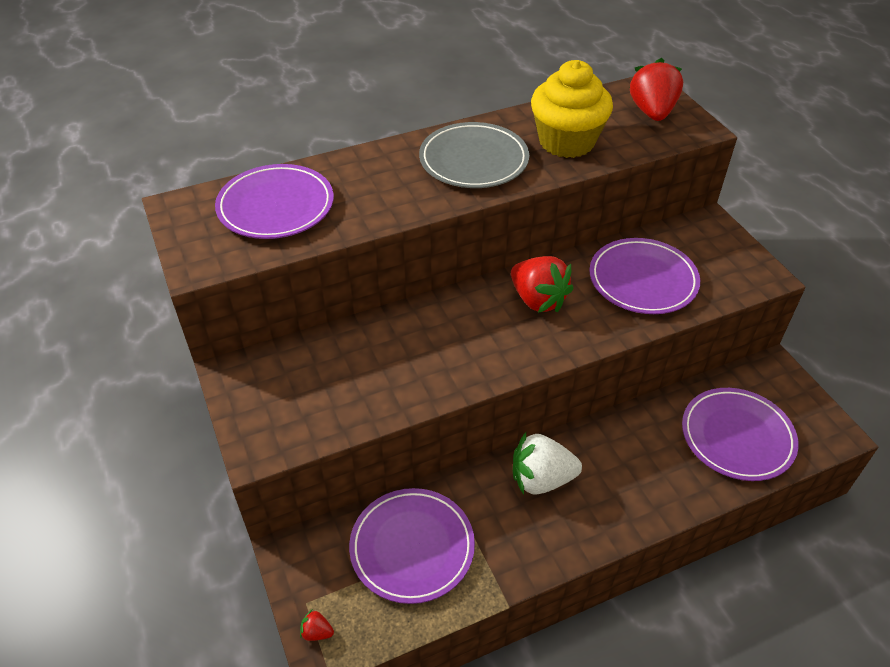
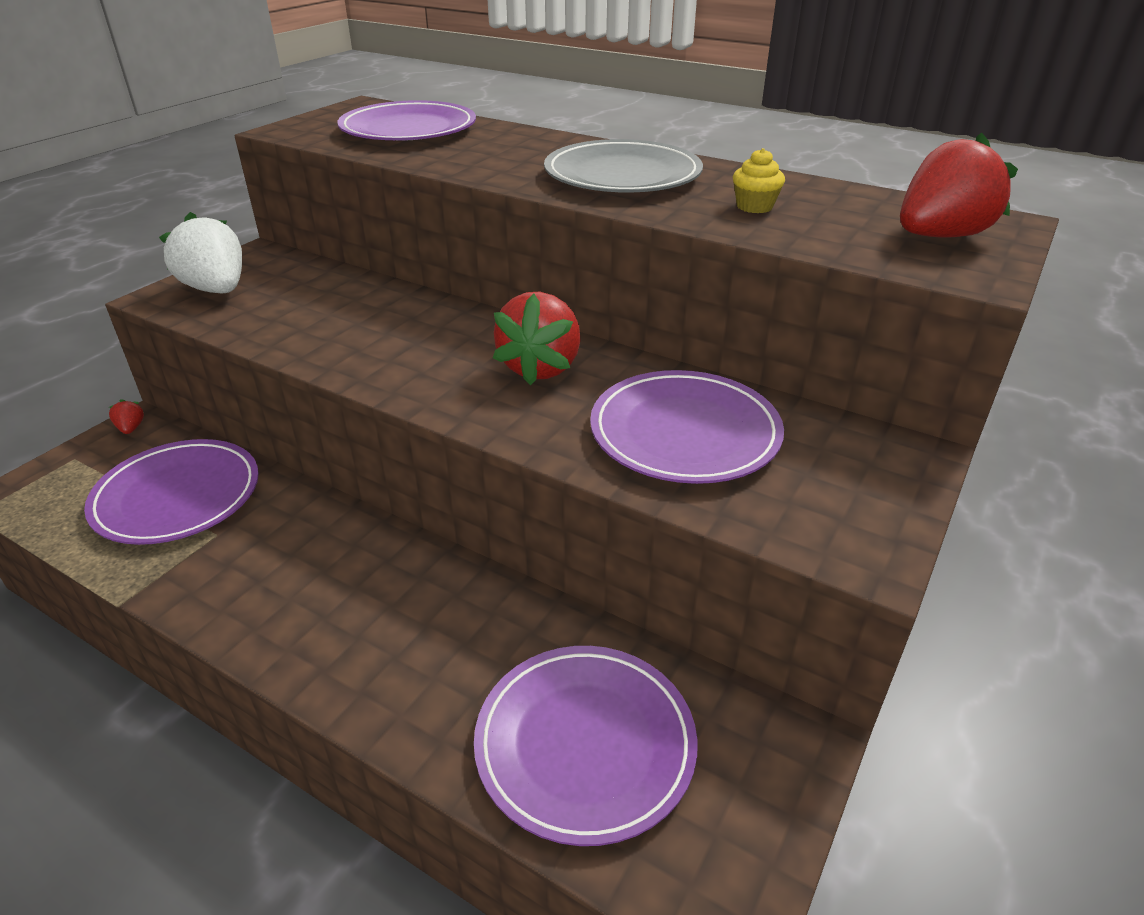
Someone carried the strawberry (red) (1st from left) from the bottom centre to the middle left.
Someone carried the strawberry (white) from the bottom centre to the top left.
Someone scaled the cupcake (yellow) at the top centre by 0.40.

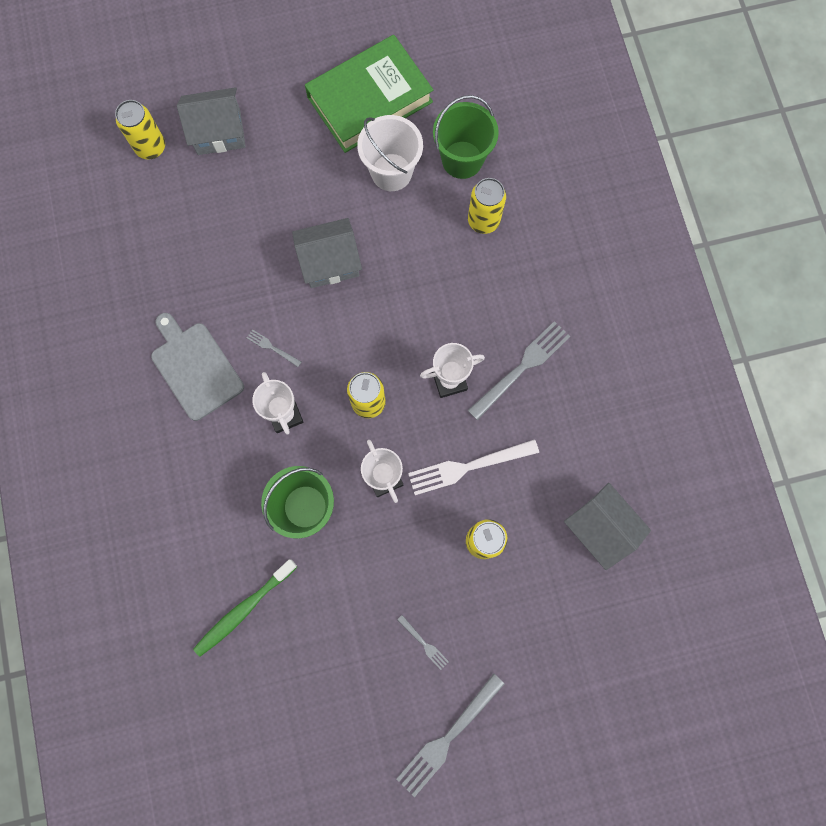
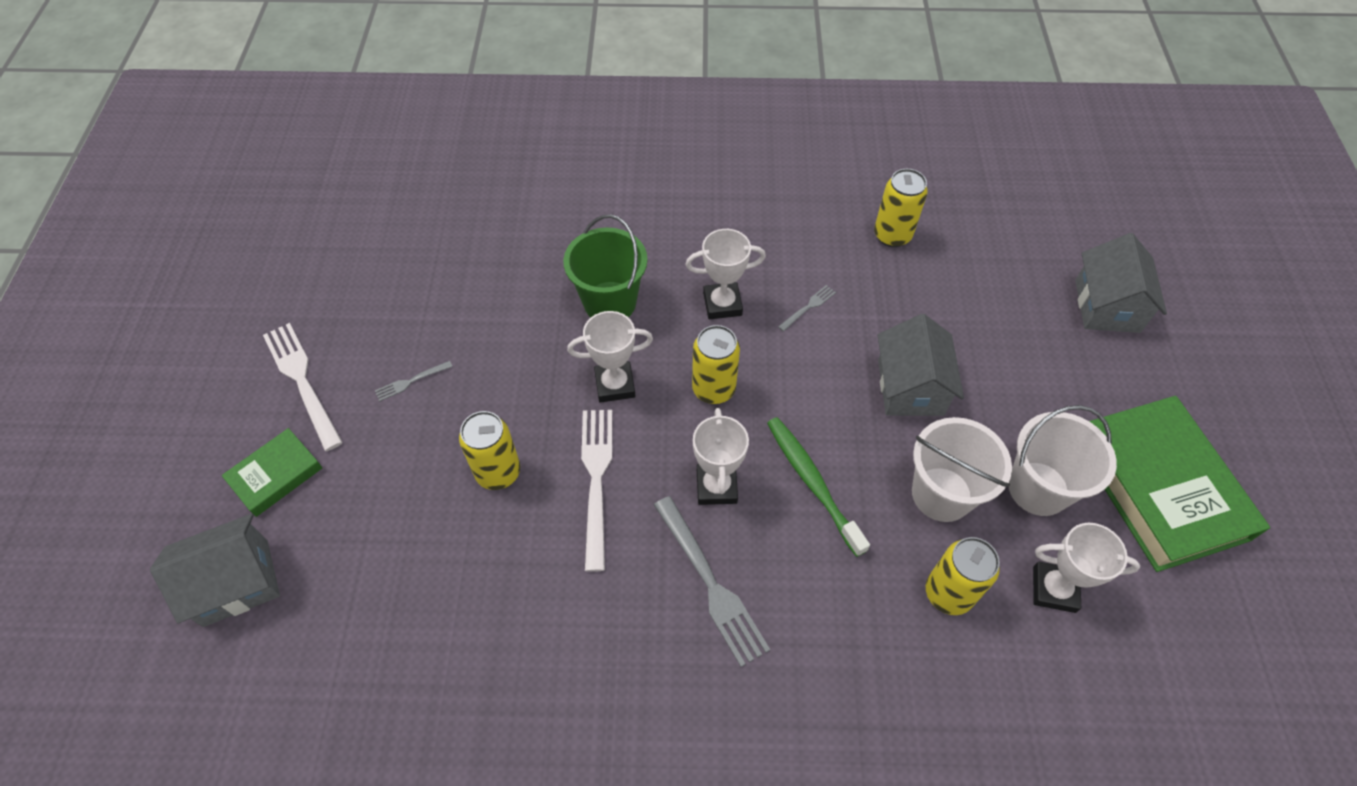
Someone carried the house (grey) (3rd from left in the first image) from the middle right to the bottom left.
Someone put down the book (green) (1st from left) at the middle left.
Someone repainted the fork (grey) (3rd from left) at the bottom centre, which became the fork (white) (1st from left) at the middle left.
Someone carried the toothbrush (green) from the bottom left to the centre.
Someone carried the can (yellow) (1st from left in the first image) from the top left to the top centre.
Someone put down the bucket (white) (1st from left) at the middle right.
Someone swapped the bucket (green) (2nd from left) at the top centre for the trophy (white) (4th from left) at the bottom right.
Someone took away the cutting board (grey) at the middle left.

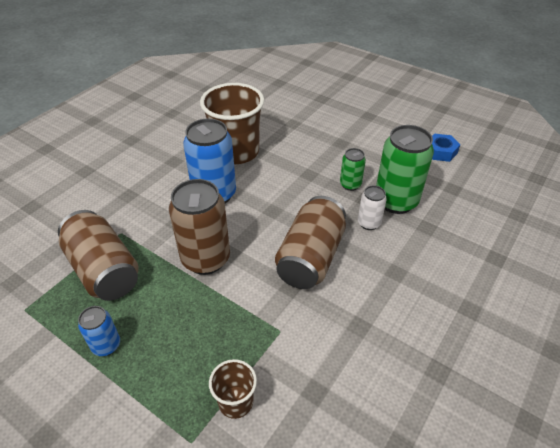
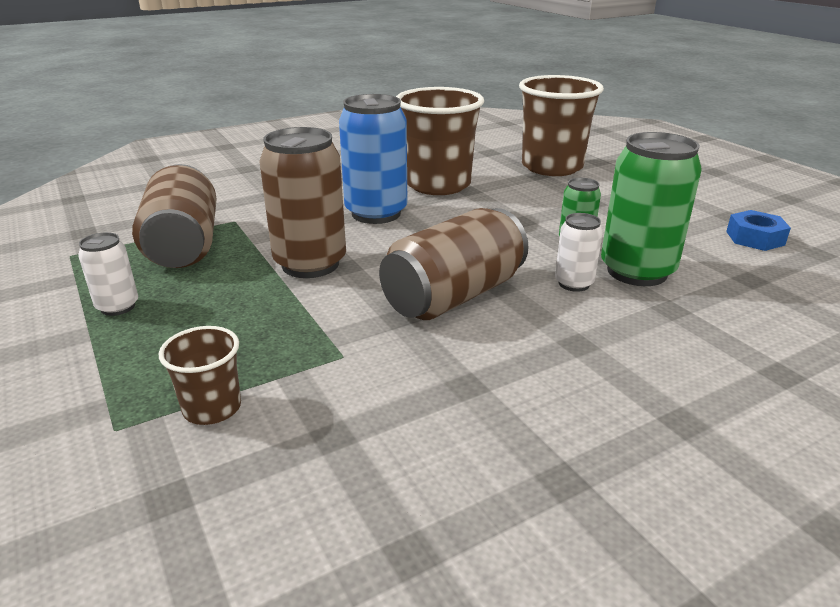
Someone repainted the can (blue) (1st from left) at the bottom left, which became the can (white) (1st from left) at the middle left.
Someone put down the cup (brown) (3rd from left) at the top right.

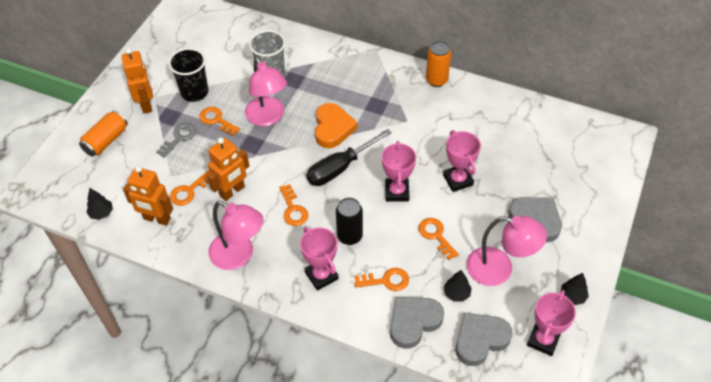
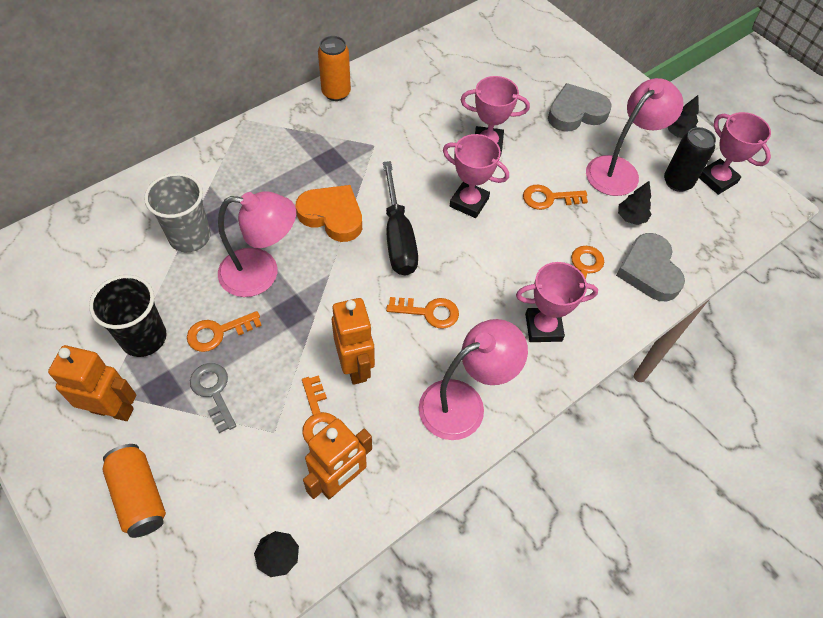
Someone carried the can (black) from the centre to the top right.
Someone took away the heart (grey) (2nd from left) at the bottom right.

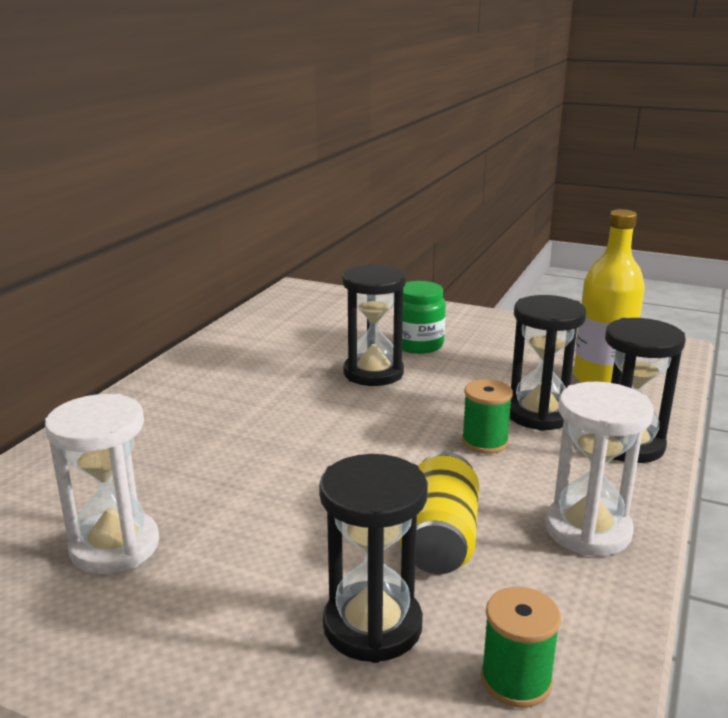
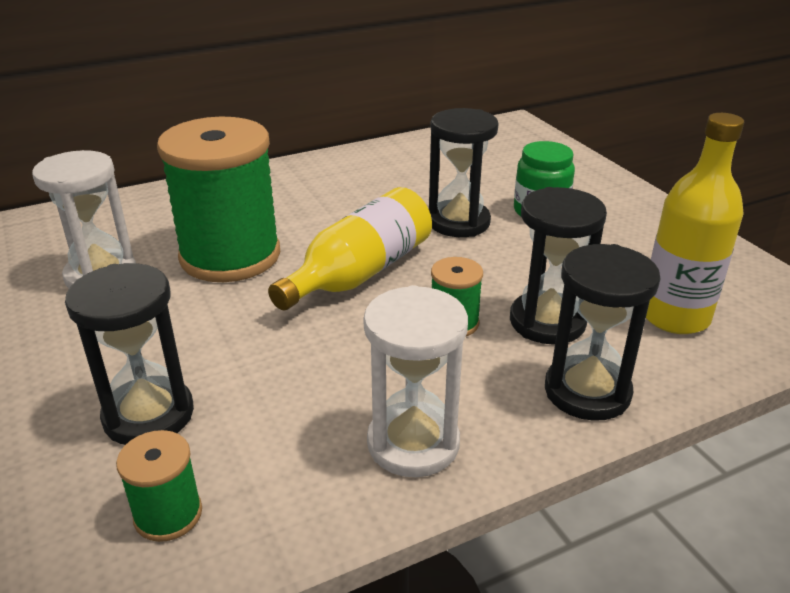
Someone put down the spool (green) (2nd from left) at the middle left.
Someone put down the bottle (yellow) (1st from left) at the centre.
Someone took away the can (yellow) at the bottom centre.

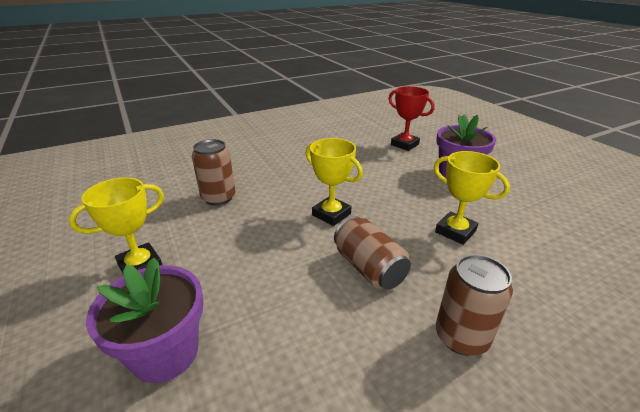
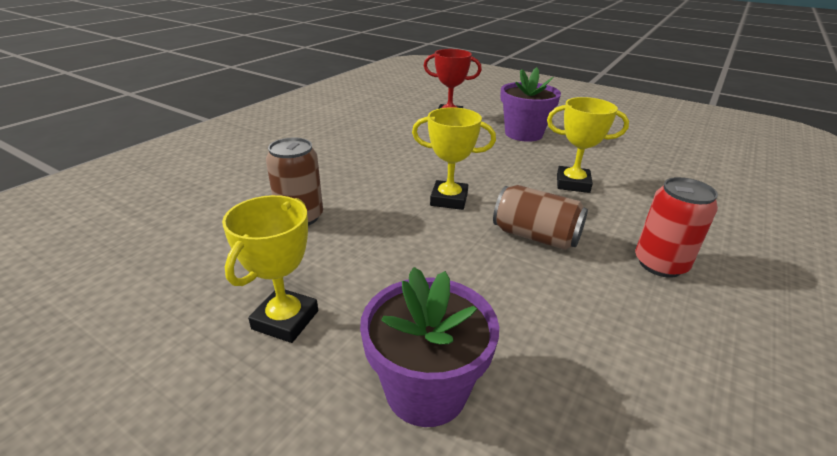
Someone repainted the can (brown) (3rd from left) at the bottom right, which became the can (red) at the middle right.

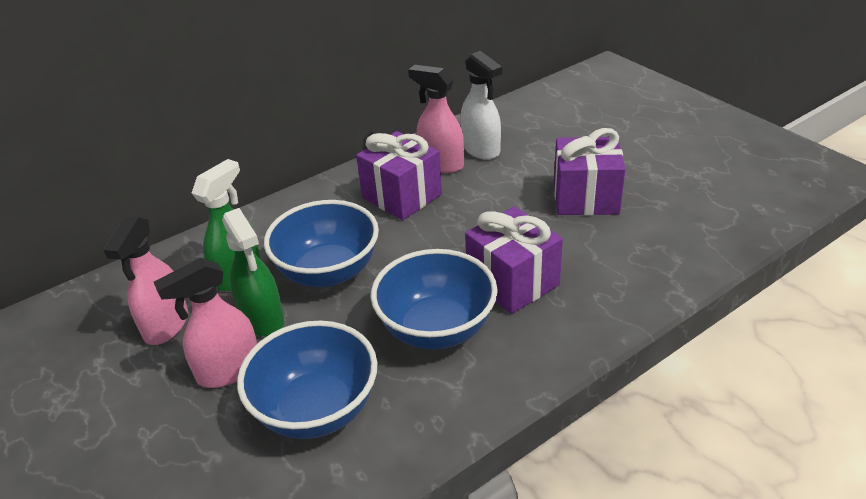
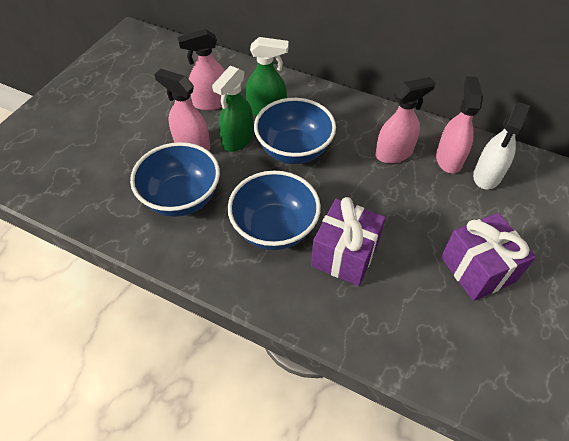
Someone swapped the gift (purple) (1st from left) at the centre for the spray bottle (pink) (3rd from left) at the top right.

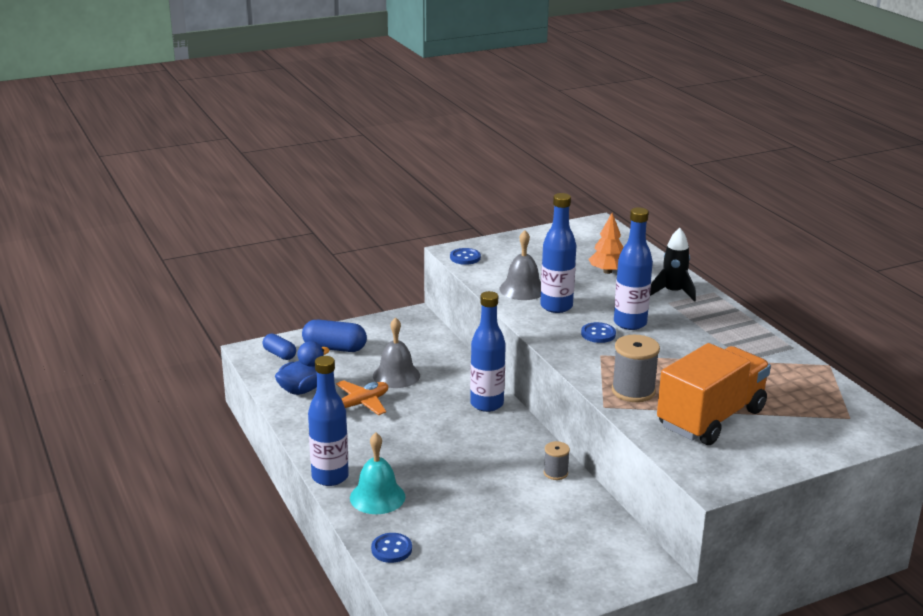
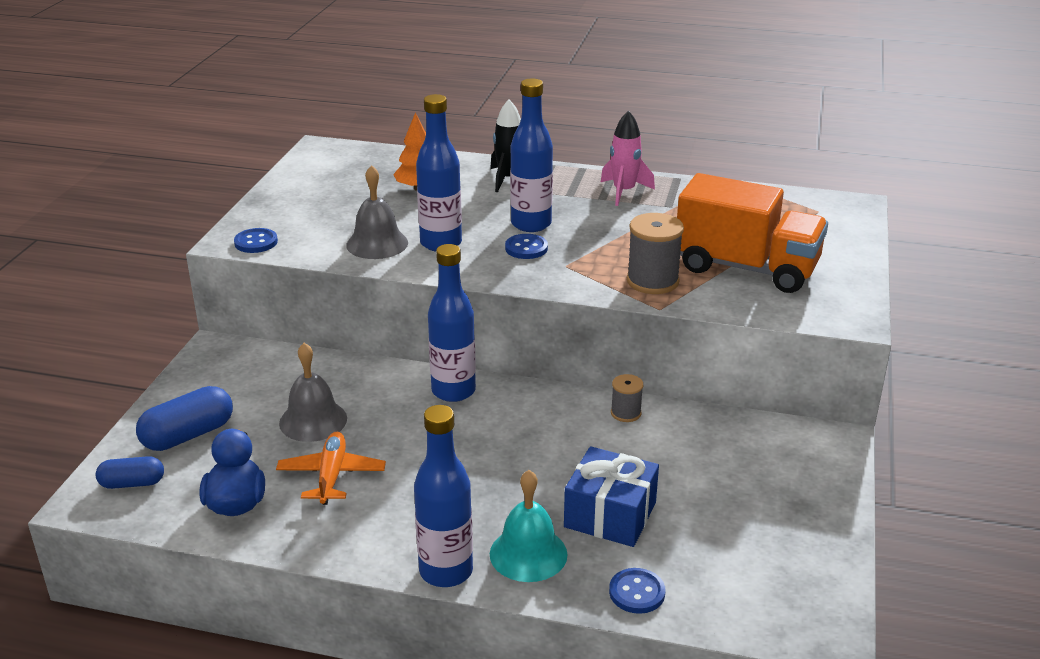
Someone put down the gift (blue) at the bottom centre.
Someone put down the rocket (pink) at the top centre.
Someone rotated the truck (orange) at the middle right by 120 degrees clockwise.

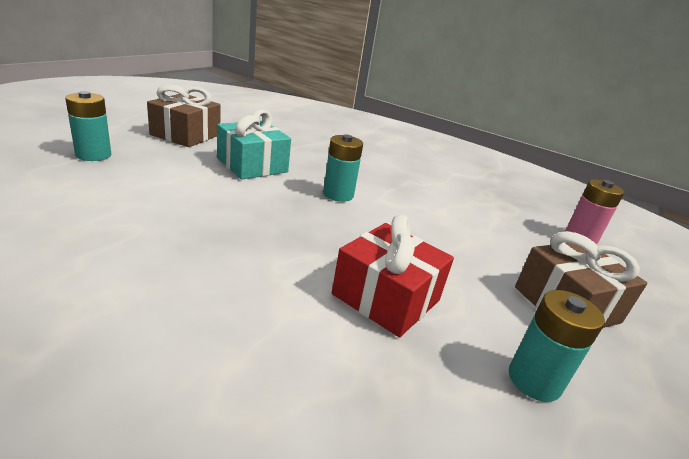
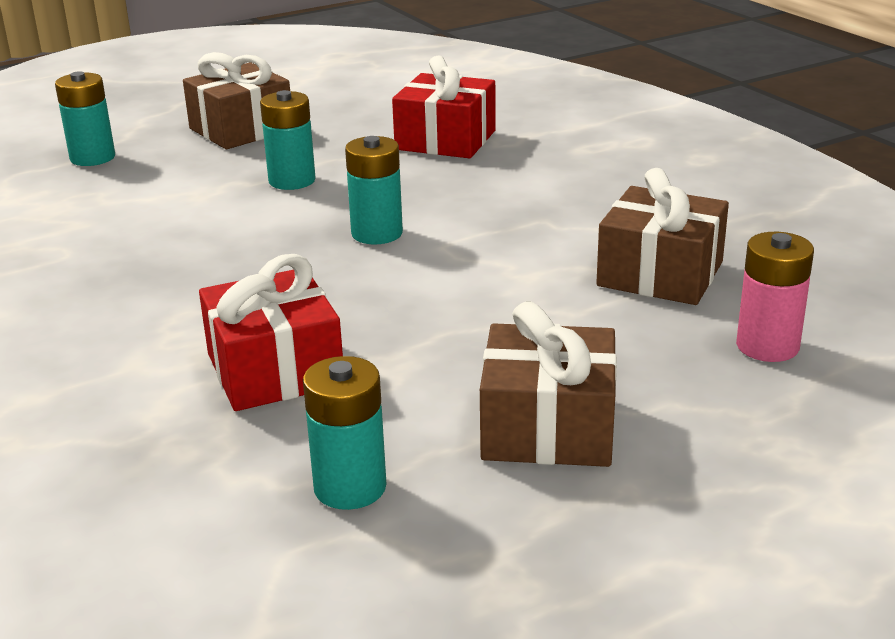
Someone swapped the gift (turquoise) at the top centre for the battery (turquoise) (2nd from left) at the top left.
Someone put down the gift (red) (2nd from left) at the top centre.
Someone put down the gift (brown) (3rd from left) at the middle right.

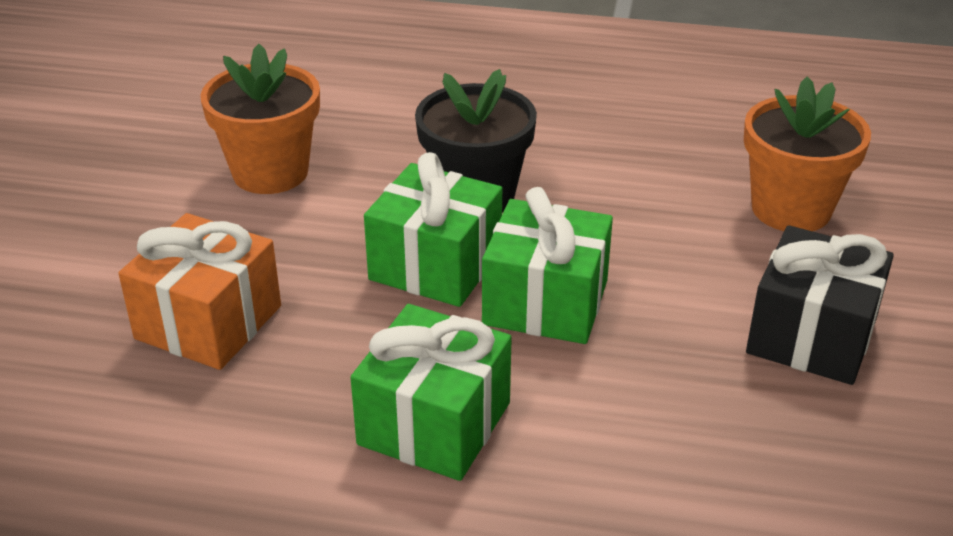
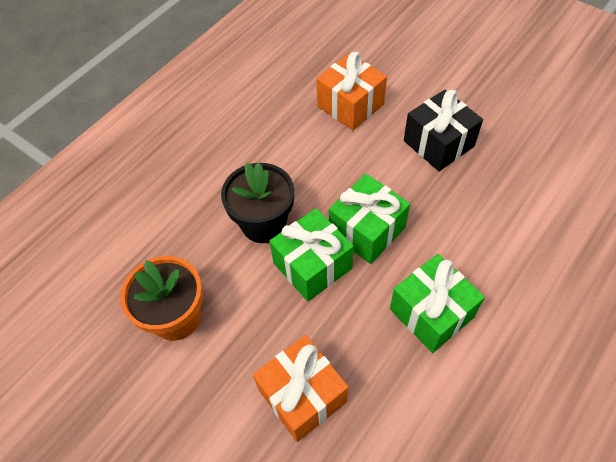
Someone swapped the flower pot (orange) (2nd from left) at the top right for the gift (orange) (2nd from left) at the top centre.

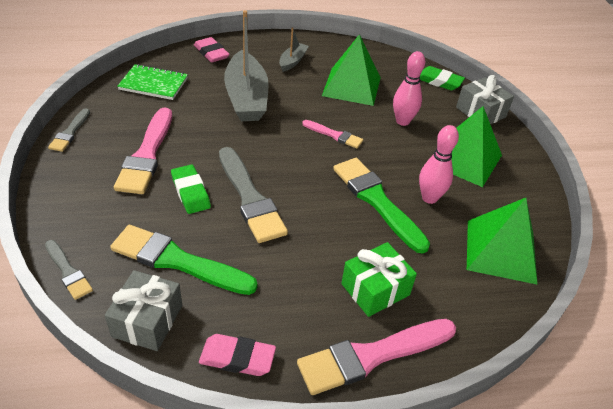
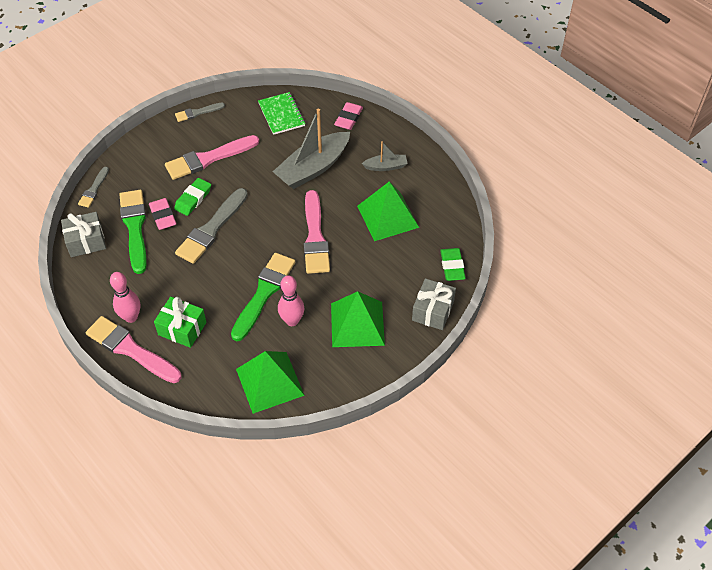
Someone carried the bowling pin (pink) (1st from left) from the top right to the middle left.
Someone carried the eraser (pink) (2nd from left in the first image) from the bottom centre to the middle left.
Someone scaled the brush (pink) (2nd from left in the first image) at the top centre by 1.87.

